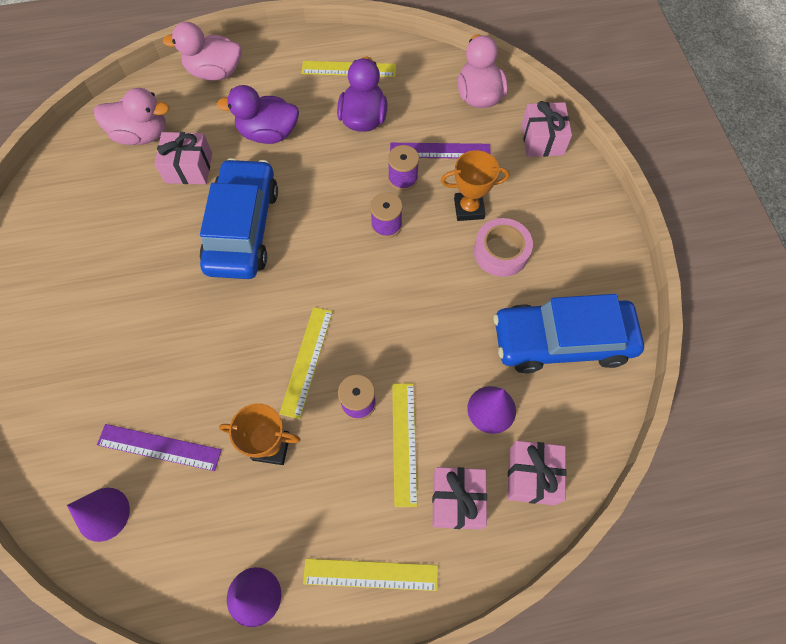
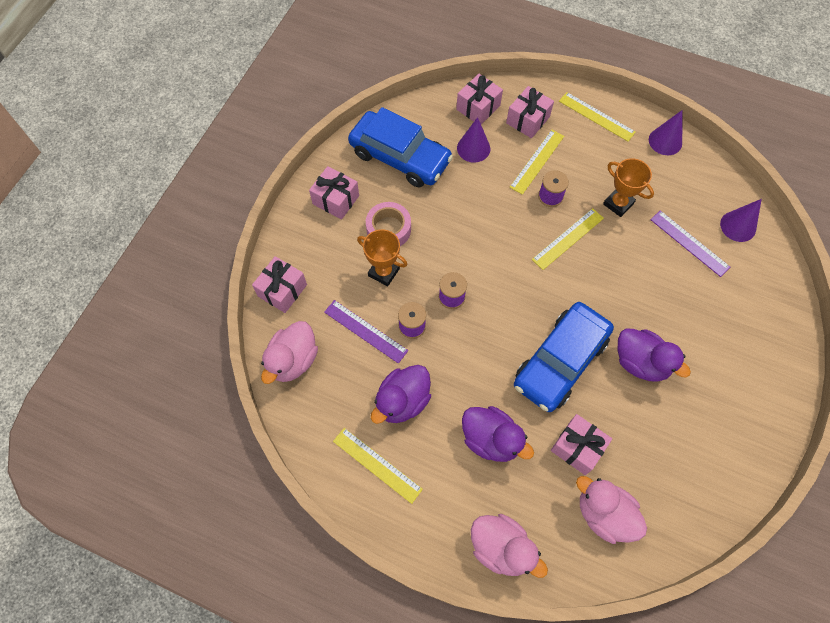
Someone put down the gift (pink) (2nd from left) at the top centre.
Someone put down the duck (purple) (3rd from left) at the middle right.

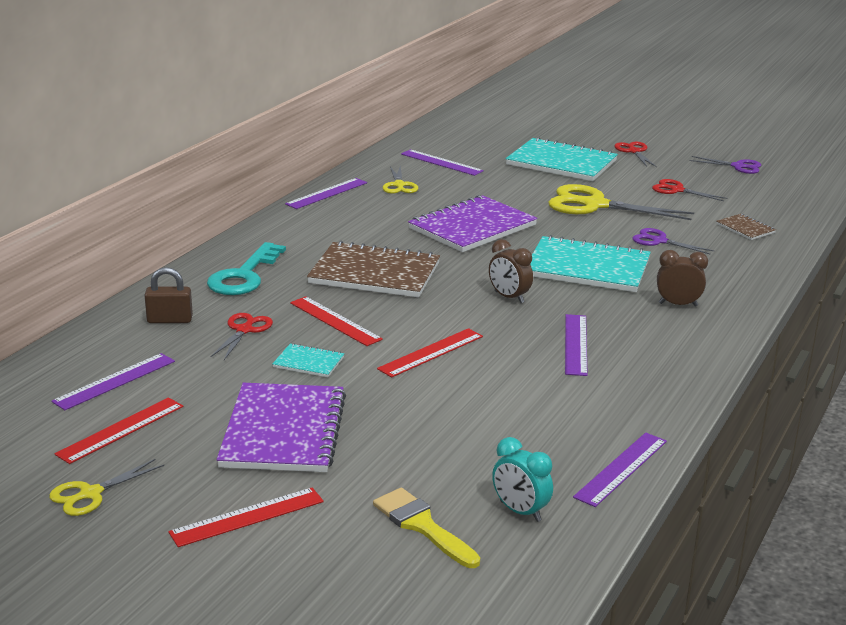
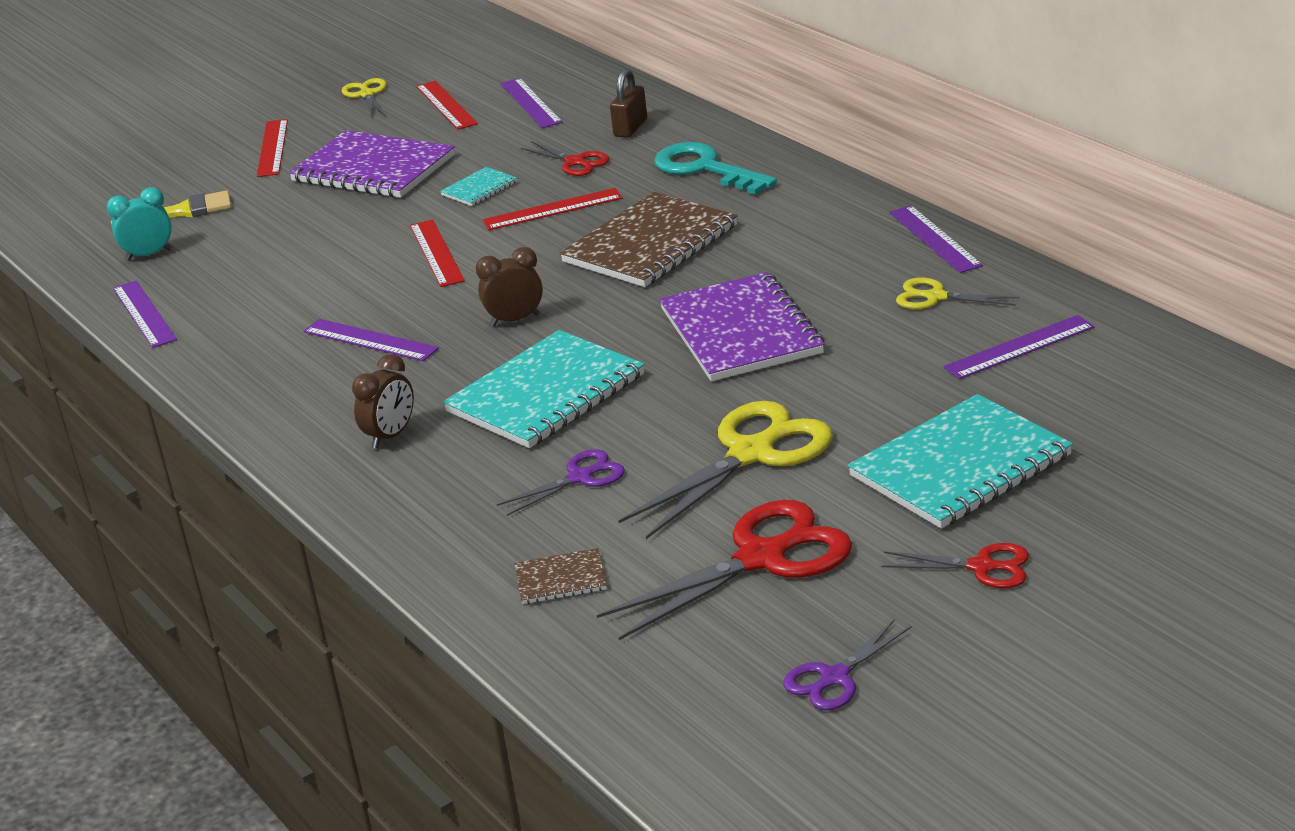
Someone scaled the scissors (red) (3rd from left in the first image) at the top right by 1.87.

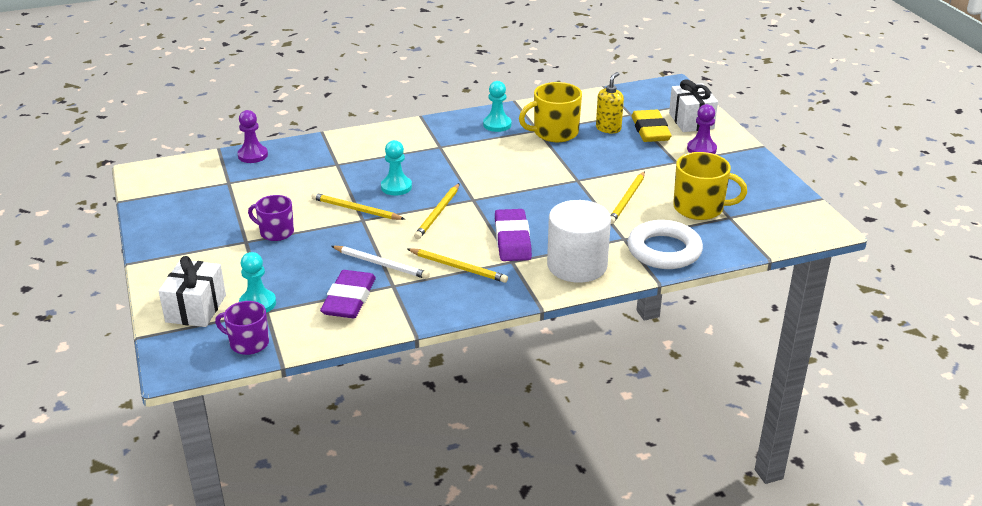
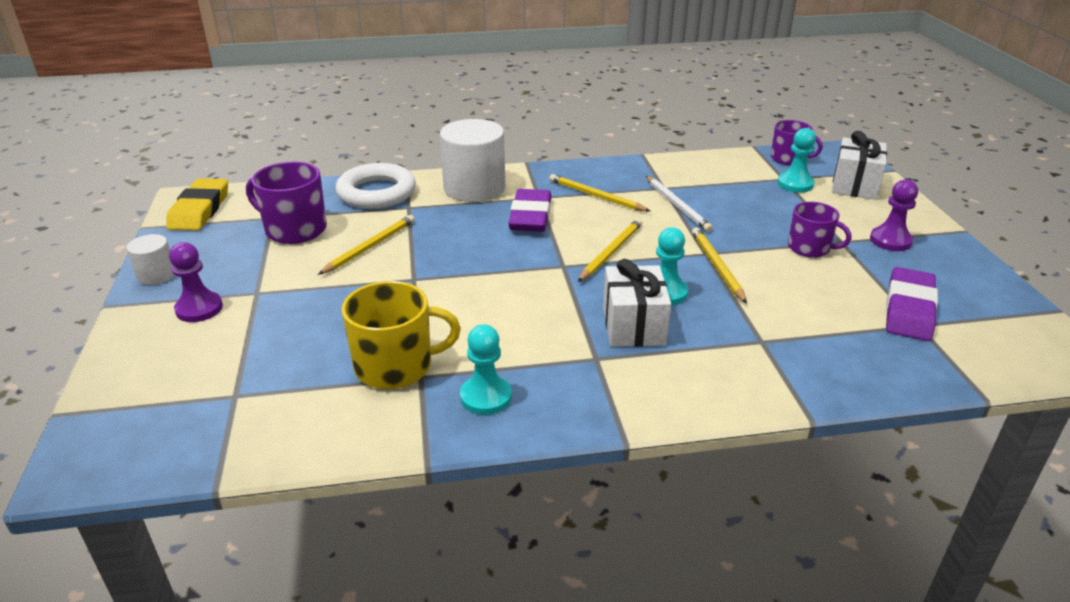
Someone put down the cylinder (white) (1st from left) at the middle left.
Someone carried the eraser (yellow) from the top centre to the middle left.
Someone repainted the mug (yellow) (2nd from left) at the middle right, which became the mug (purple) (1st from left) at the middle left.
Someone carried the gift (white) (2nd from left in the first image) from the top right to the centre.
Someone rotated the pencil (white) at the centre by 150 degrees counterclockwise.
Someone rotated the pencil (yellow) (1st from left in the first image) at the centre by 135 degrees counterclockwise.
Someone carried the pawn (purple) (1st from left in the first image) from the top left to the middle right.
Someone carried the eraser (purple) (1st from left in the first image) from the centre to the middle right.
Someone took away the soap dispenser (yellow) at the top centre.

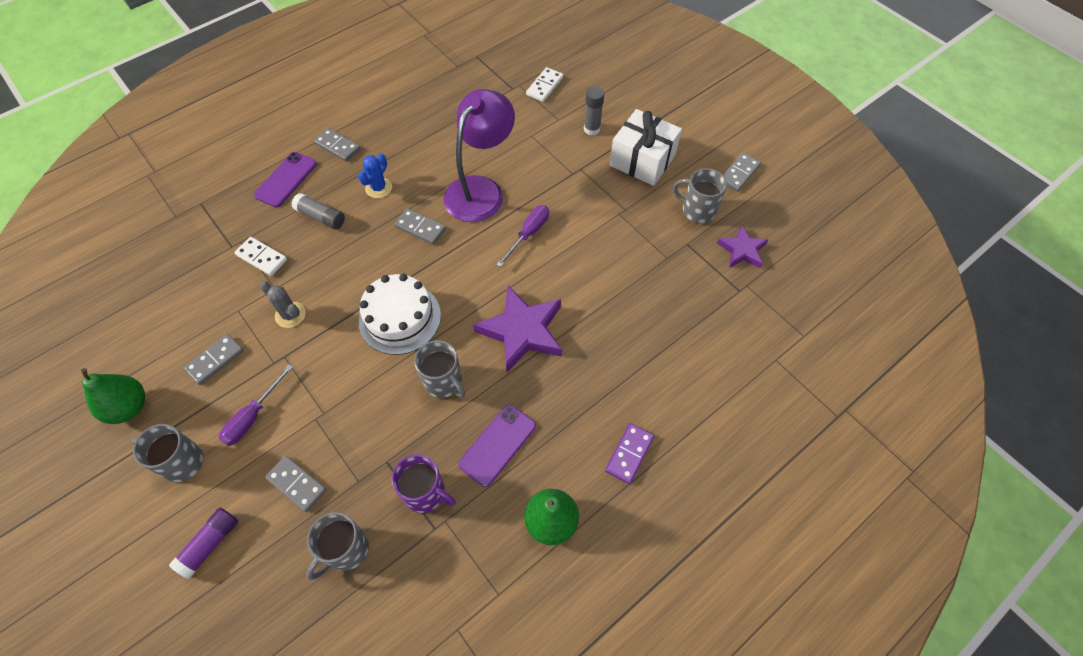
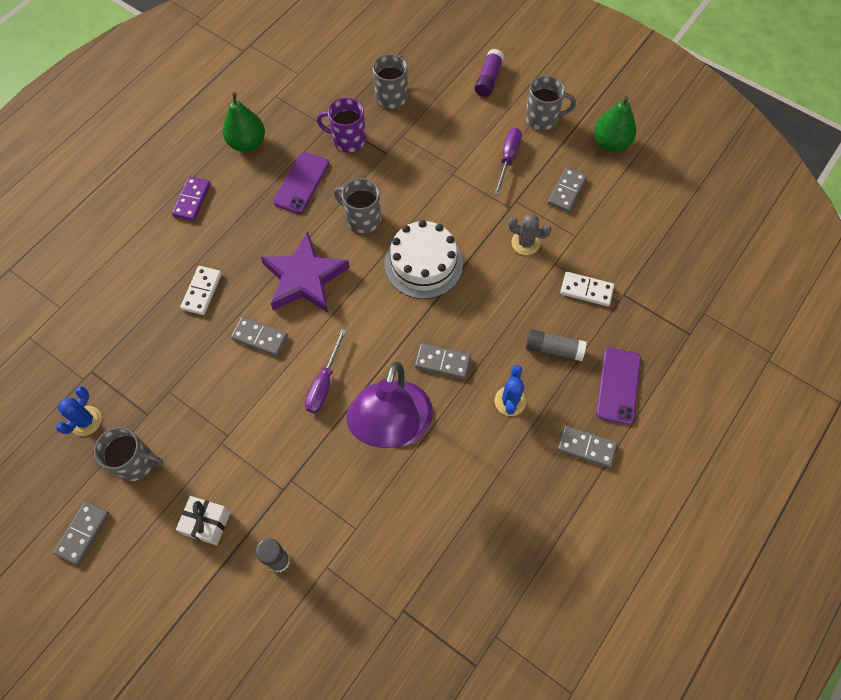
Someone swapped the star (purple) (2nd from left) at the middle right for the cactus (blue) (1st from left) at the middle left.
Someone scaled the gift (white) at the top centre by 0.58.
Someone carried the domino (white) (2nd from left in the first image) from the top centre to the middle left.
Someone carried the domino (grey) (2nd from left) from the bottom left to the middle left.

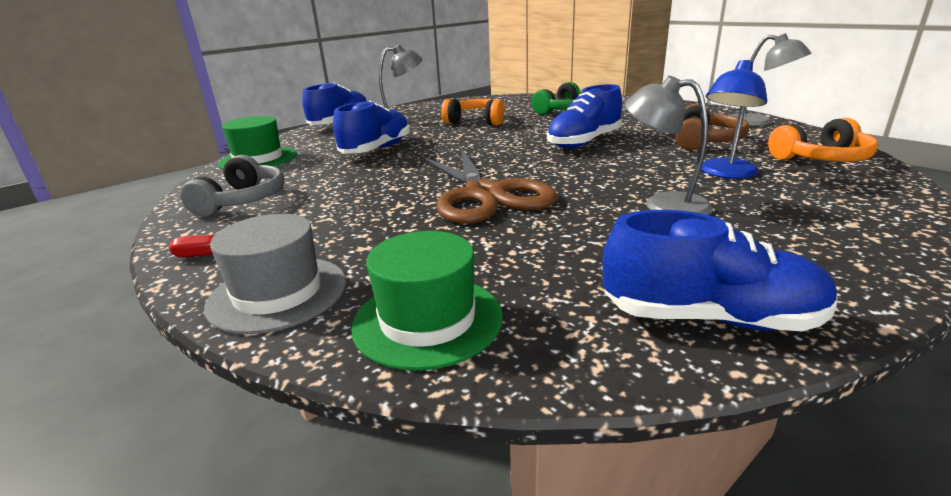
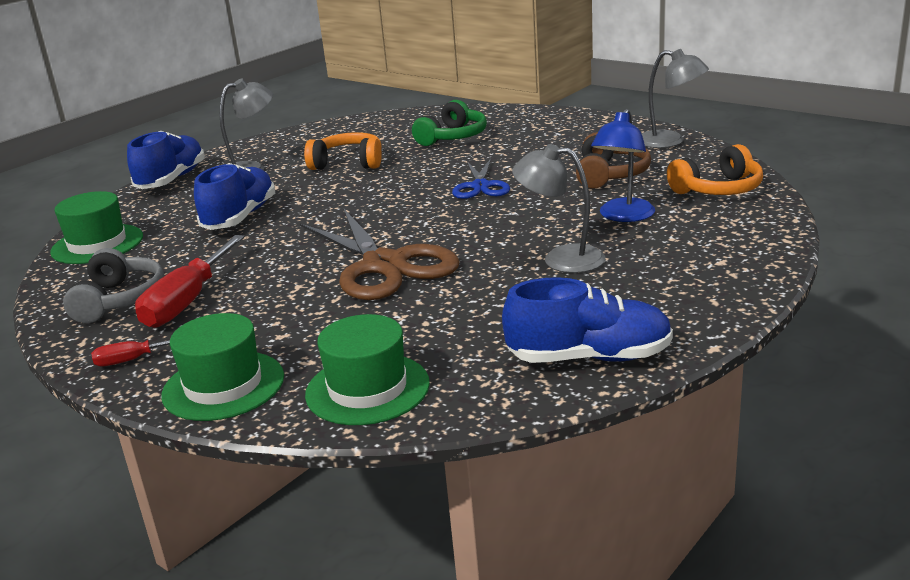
Someone put down the screwdriver (red) (2nd from left) at the middle left.
Someone repainted the hat (grey) at the middle left, which became the hat (green) (2nd from left) at the middle left.
Someone swapped the shoe (blue) (3rd from left) at the top centre for the scissors (blue) at the top centre.

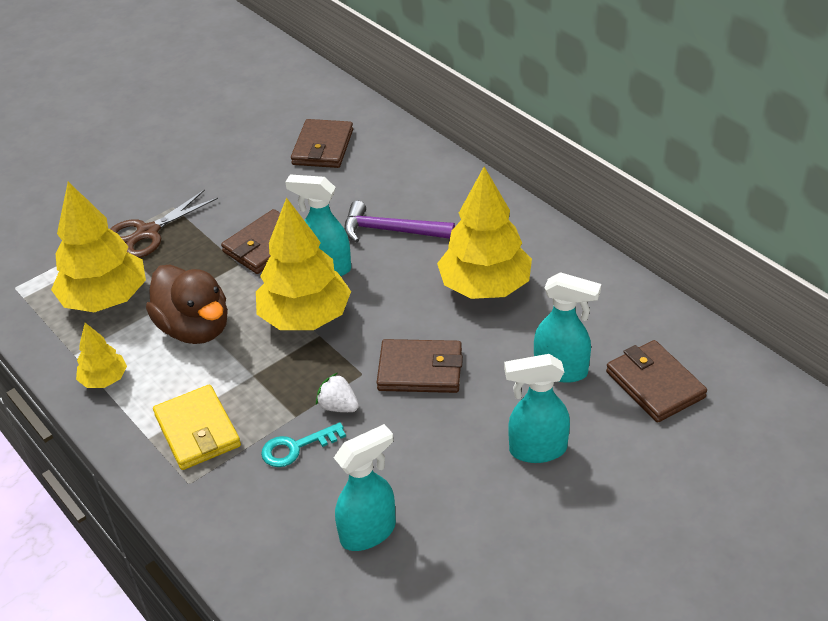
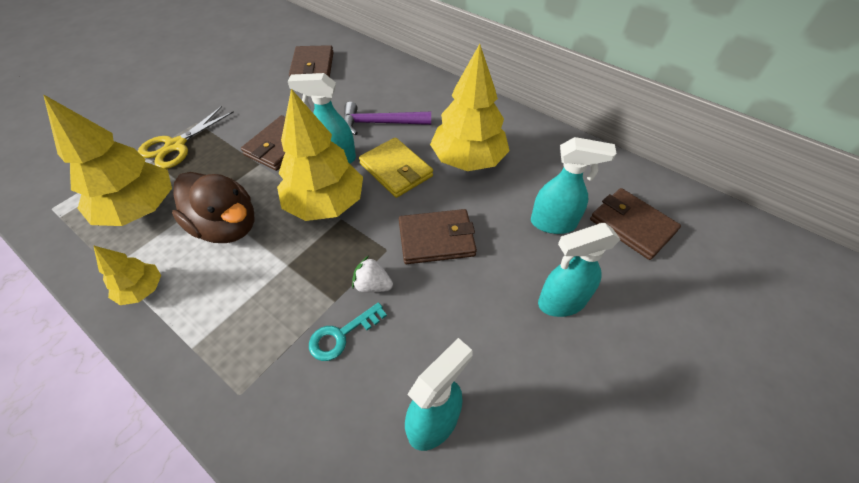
Someone repainted the scissors (brown) at the middle left, which became the scissors (yellow) at the top left.
Someone carried the wallet (yellow) from the bottom left to the centre.

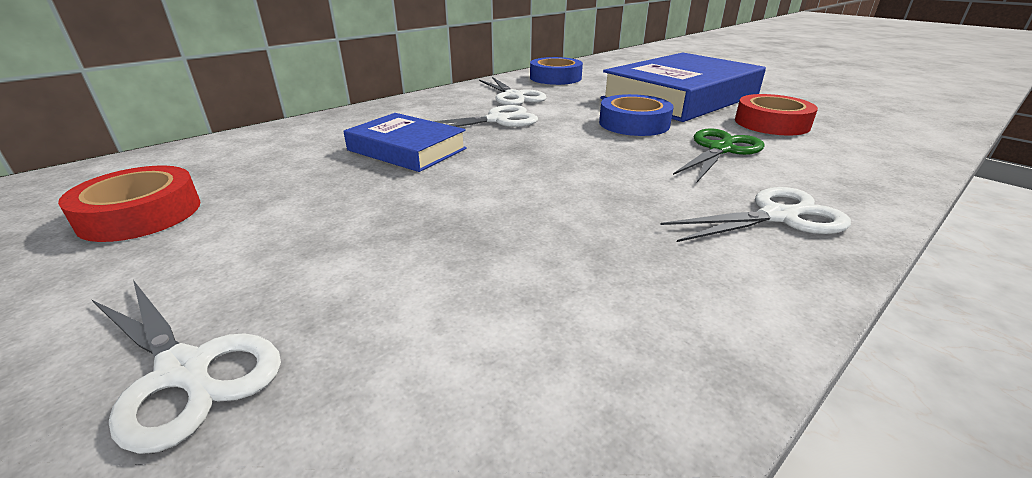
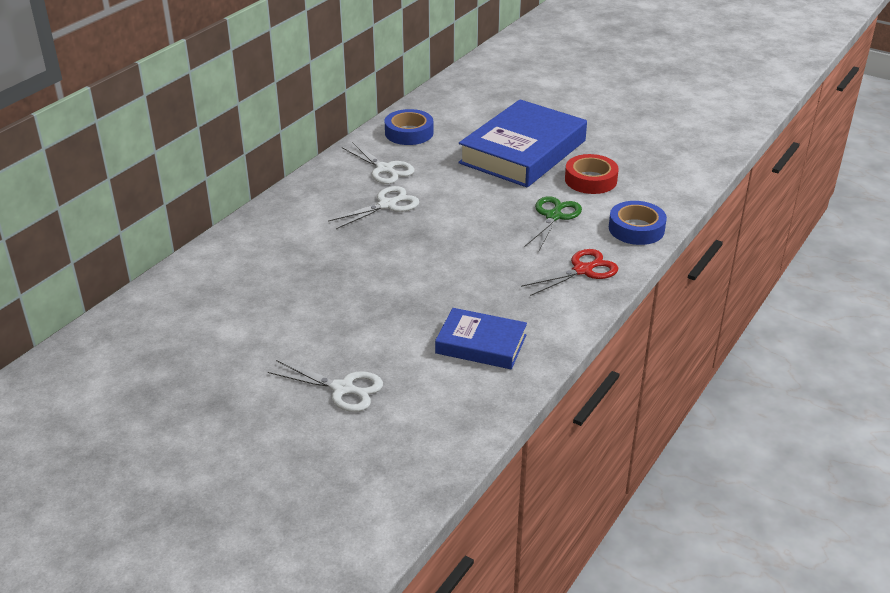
Someone carried the book (blue) (1st from left) from the top centre to the centre.
Someone repainted the scissors (white) (4th from left) at the middle right, which became the scissors (red) at the centre.
Someone carried the tape (blue) (2nd from left) from the top centre to the middle right.
Someone took away the tape (red) (1st from left) at the middle left.

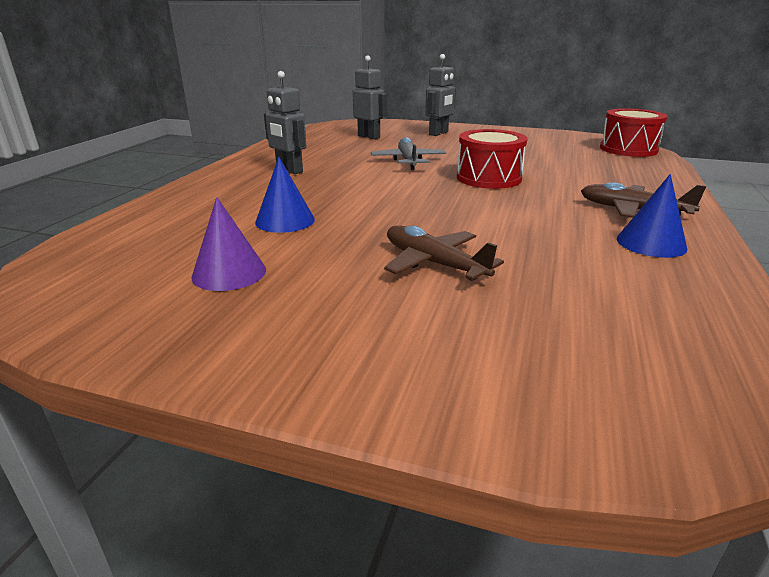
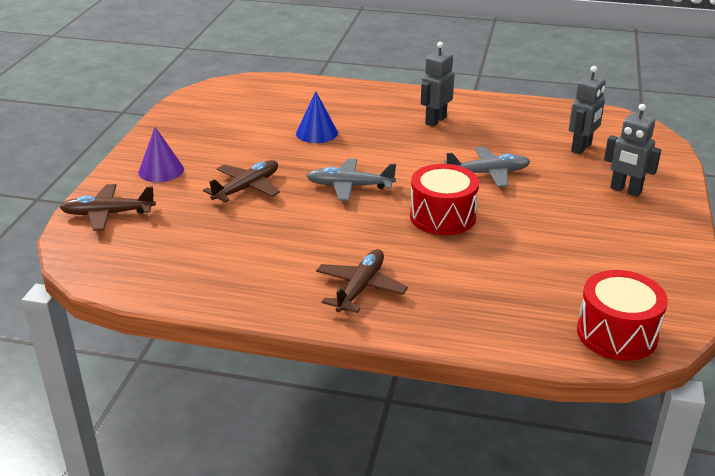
Someone put down the plane (brown) (1st from left) at the middle left.
Someone carried the cone (purple) from the middle left to the top left.
Someone put down the plane (grey) (1st from left) at the centre.
Someone took away the cone (blue) (2nd from left) at the middle right.

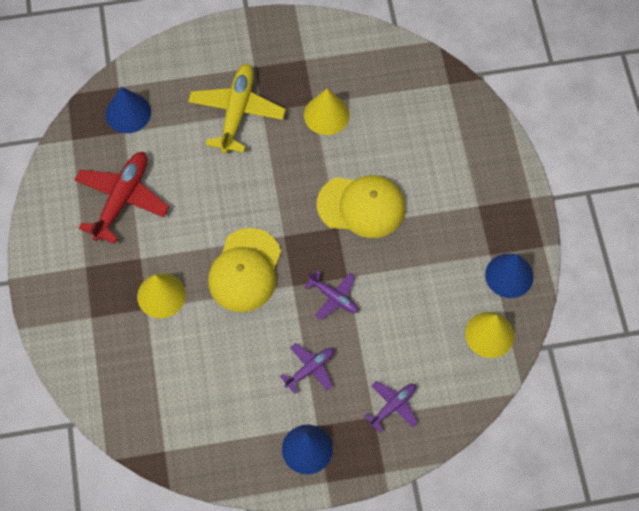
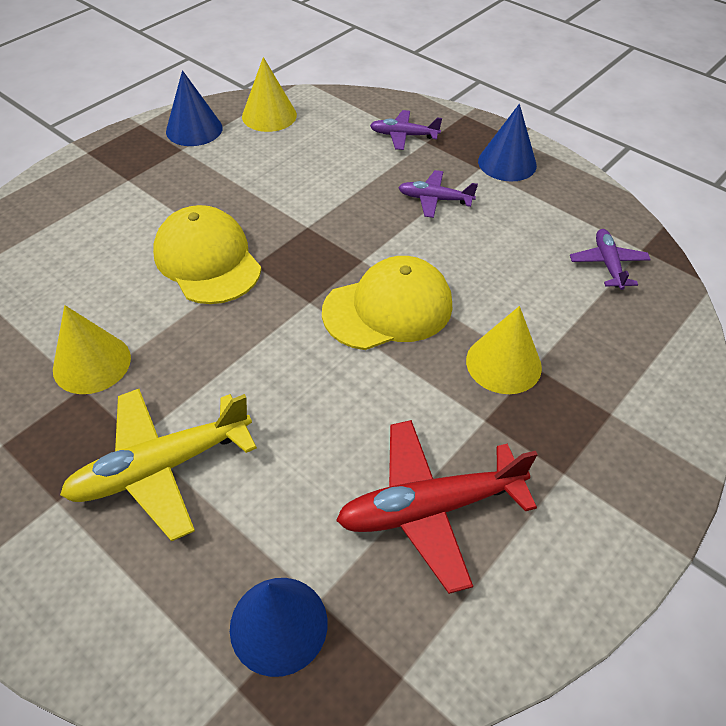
Someone carried the plane (purple) (2nd from left in the first image) from the centre to the middle right.

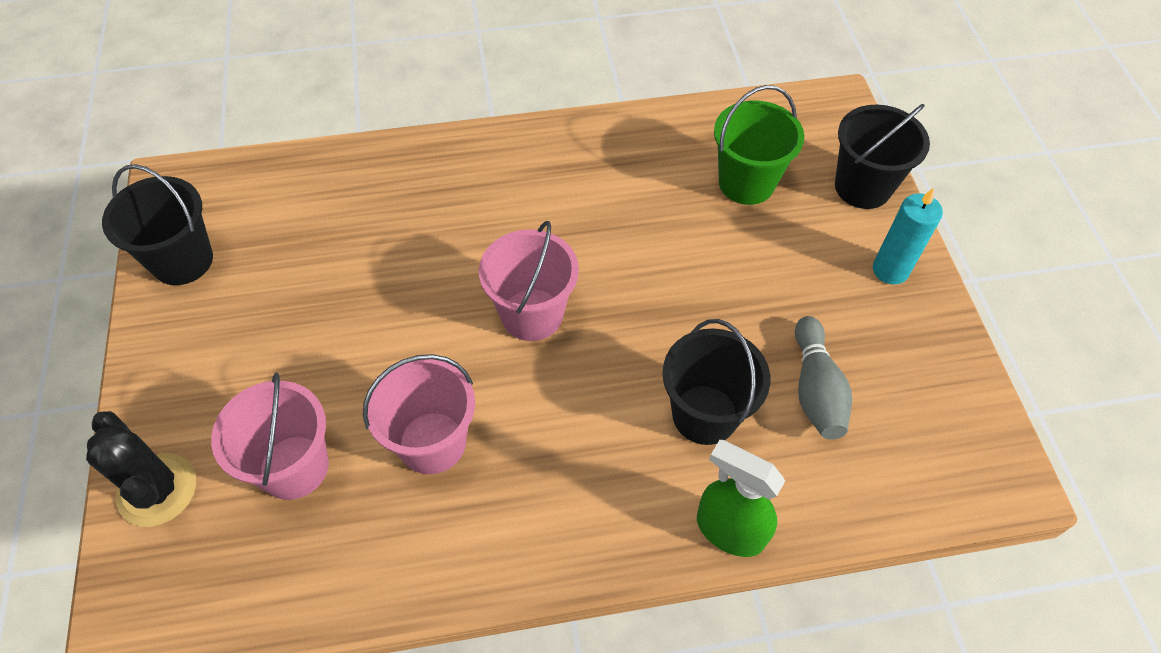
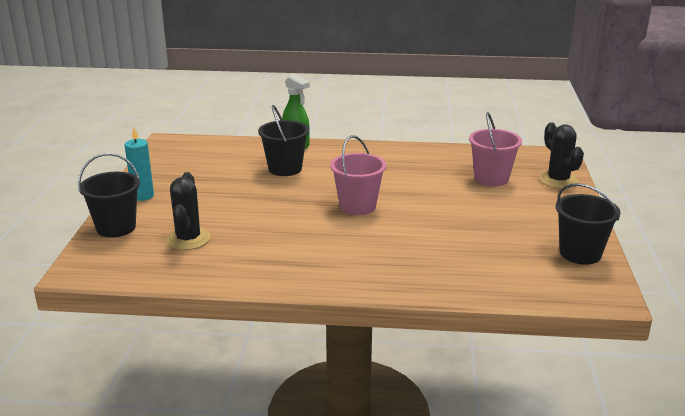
Someone swapped the bucket (green) at the top centre for the cactus (black) (1st from left) at the middle left.
Someone took away the bucket (pink) (2nd from left) at the centre.
Someone took away the bowling pin (grey) at the middle right.

